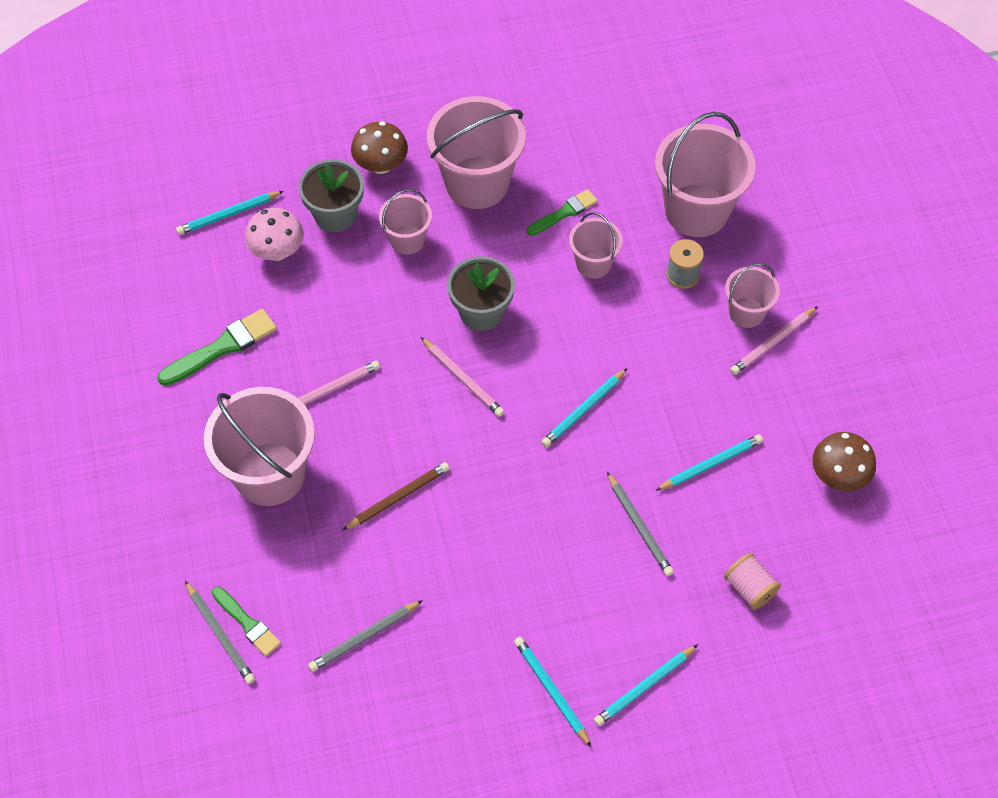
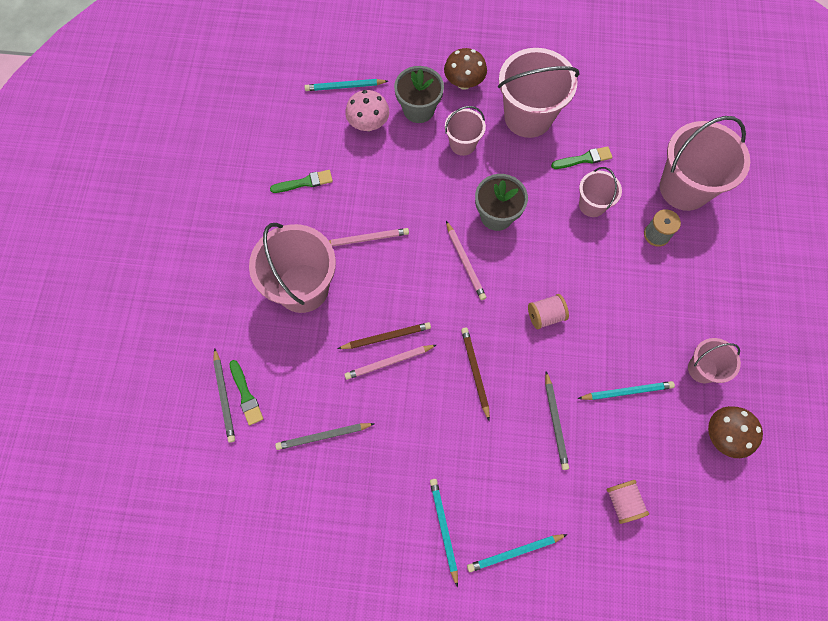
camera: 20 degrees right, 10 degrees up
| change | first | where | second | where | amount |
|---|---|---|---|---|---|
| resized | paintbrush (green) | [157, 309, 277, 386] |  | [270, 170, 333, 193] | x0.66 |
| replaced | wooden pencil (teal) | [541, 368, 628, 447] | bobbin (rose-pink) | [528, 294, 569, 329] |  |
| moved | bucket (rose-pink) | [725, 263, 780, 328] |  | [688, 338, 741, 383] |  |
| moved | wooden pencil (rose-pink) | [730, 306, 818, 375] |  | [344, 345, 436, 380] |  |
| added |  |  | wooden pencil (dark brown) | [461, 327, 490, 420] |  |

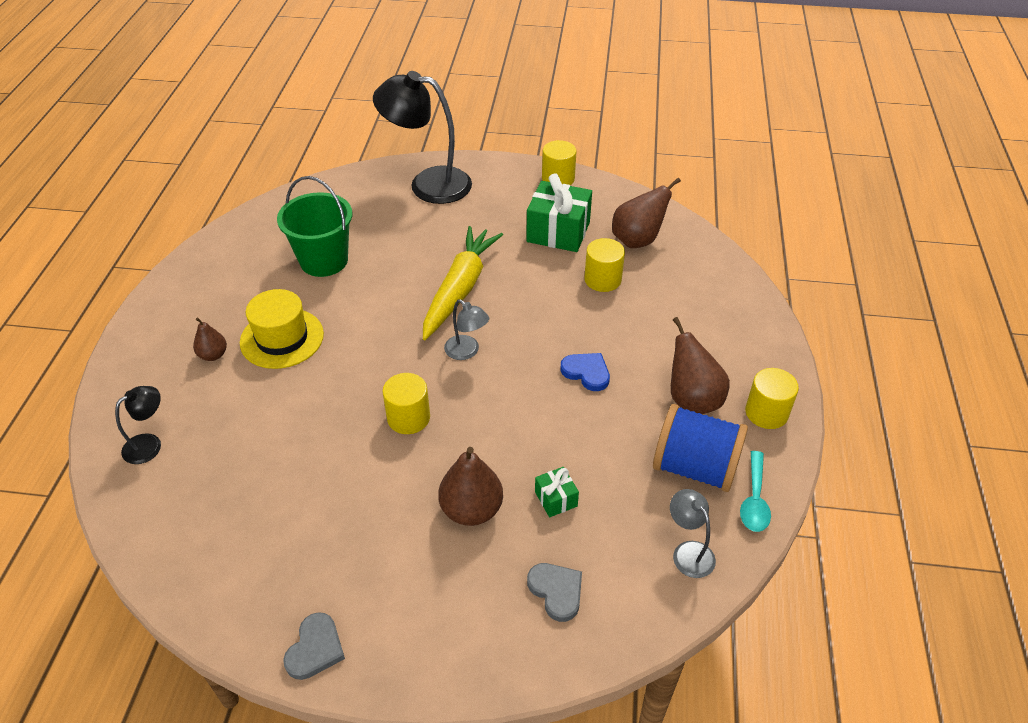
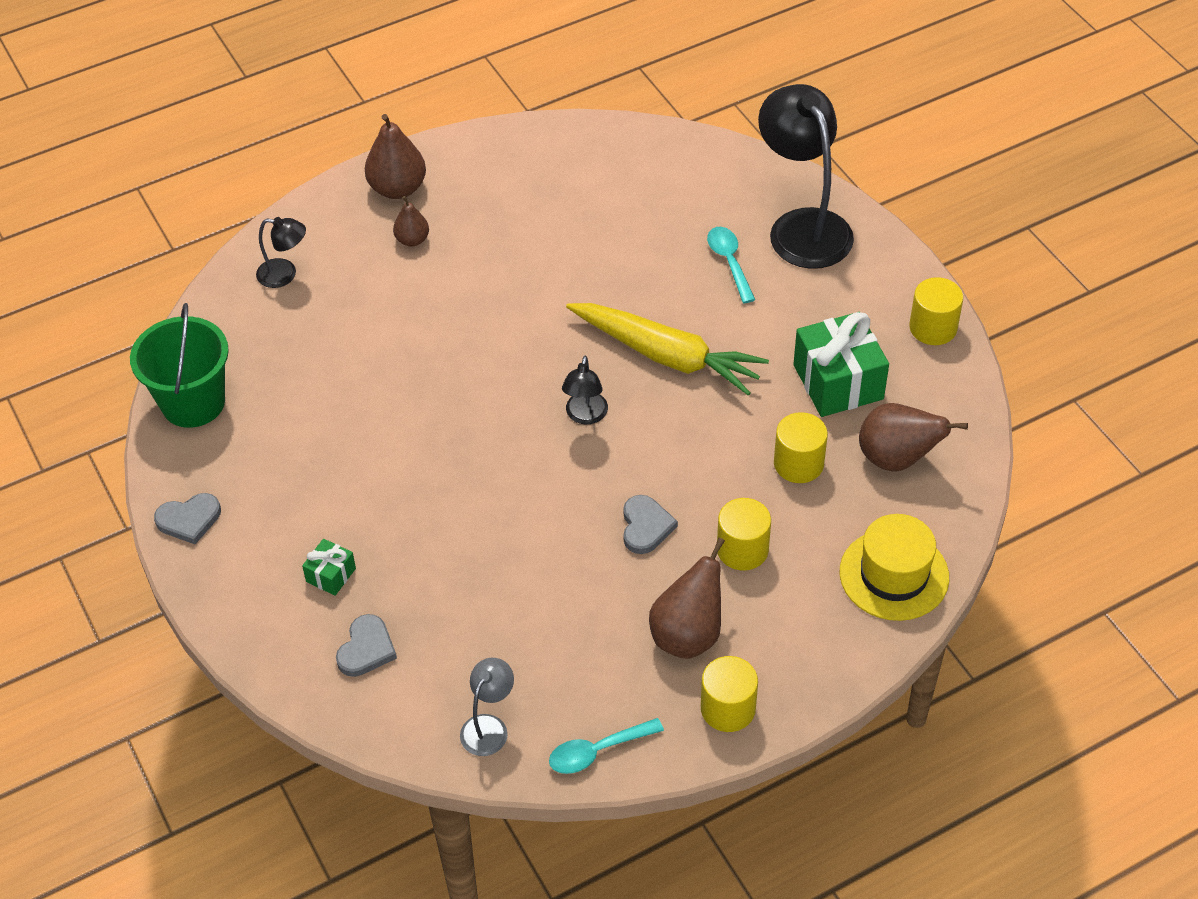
camera: 55 degrees right, 5 degrees up
| change | first | where | second | where | amount |
|---|---|---|---|---|---|
| moved | tall hat (golden) | [240, 289, 324, 369] |  | [840, 514, 949, 621] |  |
| moved | bucket (green) | [277, 176, 352, 277] |  | [130, 303, 229, 428] |  |
| moved | cylinder shape (golden) | [382, 373, 430, 434] |  | [717, 498, 771, 571] |  |
| turned | root vegetable (golden) | [423, 226, 503, 340] |  | [566, 303, 769, 396] | 45 degrees clockwise |
| moved | toy pear (dark brown) | [438, 447, 503, 526] |  | [365, 114, 426, 199] |  |
| recoloured | reading lamp (gray) | [444, 299, 489, 360] | reading lamp (black) | [562, 355, 608, 424] |  |
| moved | gift (green) | [535, 467, 579, 517] |  | [302, 539, 356, 596] |  |
| recoloured | heart (blue) | [560, 353, 610, 391] | heart (gray) | [623, 495, 678, 554] |  |
| removed | bobbin (blue) | [653, 404, 748, 492] |  |  |  |
| added |  |  | teaspoon (teal) | [707, 227, 755, 303] |  |

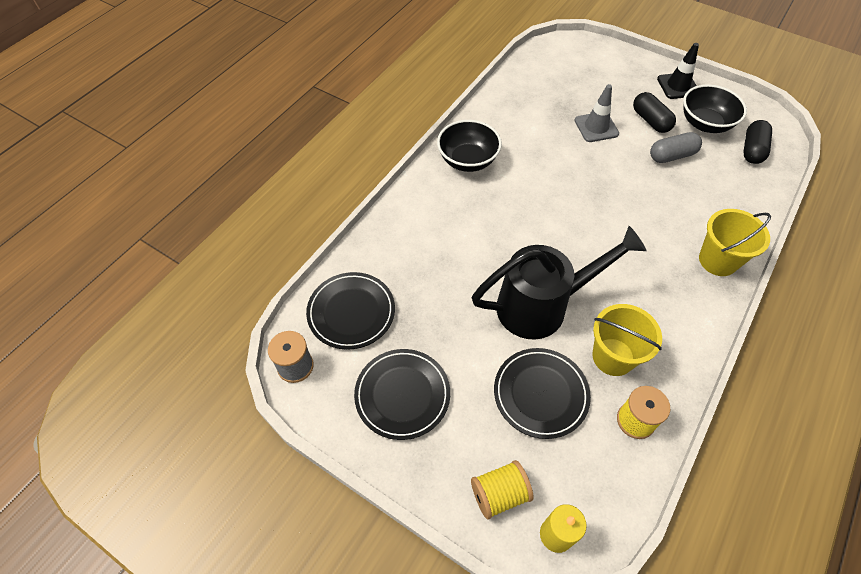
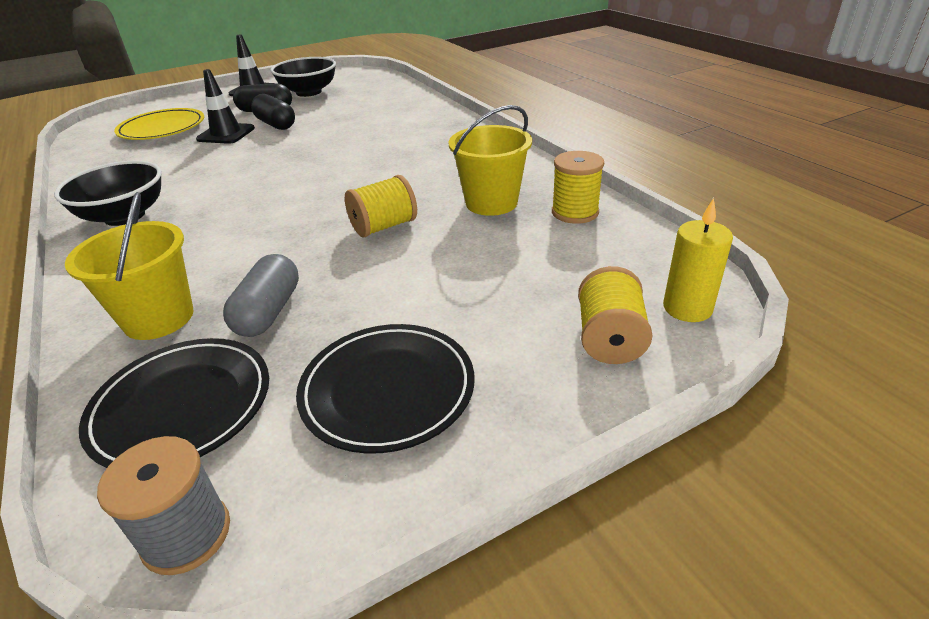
camera: 60 degrees left, 20 degrees down
| change | first | where | second | where | amount |
|---|---|---|---|---|---|
| replaced | watering pot (black) | [471, 226, 647, 339] | bobbin (golden) | [345, 175, 417, 238] |  |
| removed | plate (black) | [494, 348, 591, 439] |  |  |  |
| recoloured | traffic cone (gray) | [575, 84, 619, 142] | traffic cone (black) | [196, 69, 255, 144] |  |
| moved | pill (gray) | [650, 132, 702, 163] |  | [223, 254, 299, 337] |  |
| moved | bucket (golden) | [699, 209, 771, 276] |  | [65, 192, 193, 340] |  |
| moved | pill (black) | [744, 120, 772, 164] |  | [251, 94, 295, 130] |  |
| added |  |  | plate (golden) | [114, 108, 204, 140] |  |

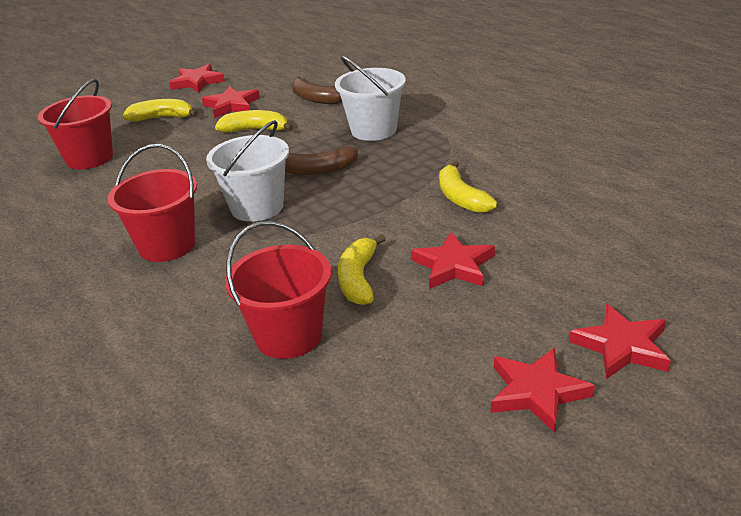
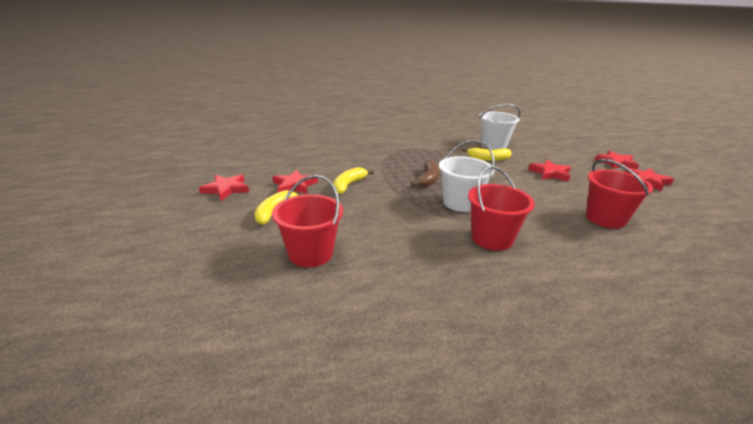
camera: 70 degrees left, 5 degrees down
| change | first | where | second | where | amount |
|---|---|---|---|---|---|
| removed | toy banana (dark brown) | [292, 76, 342, 104] |  |  |  |
| moved | bucket (white) | [335, 56, 406, 141] |  | [479, 104, 520, 149] |  |
| removed | toy banana (golden) | [338, 234, 386, 305] |  |  |  |

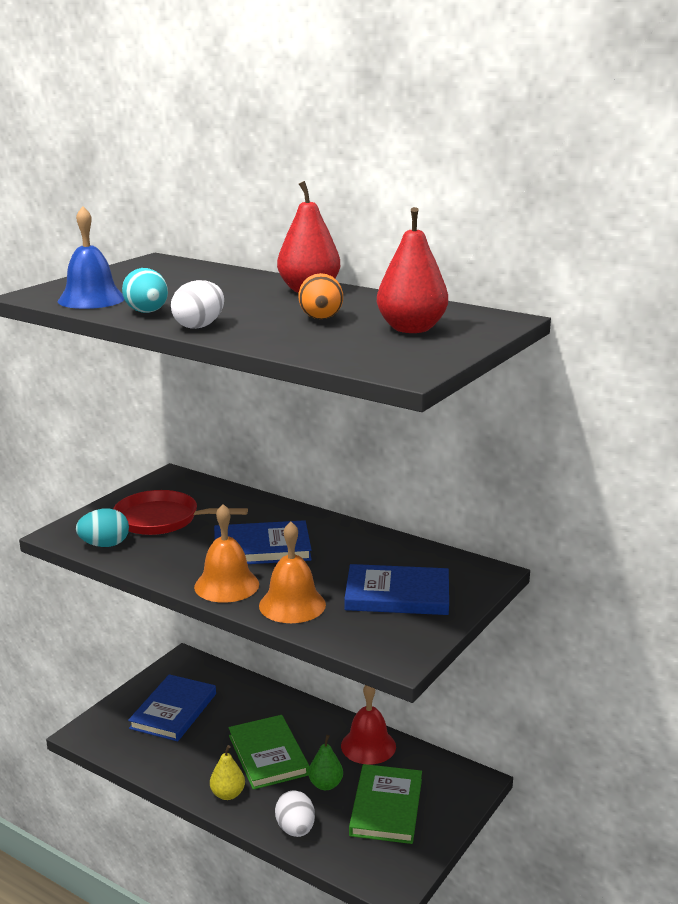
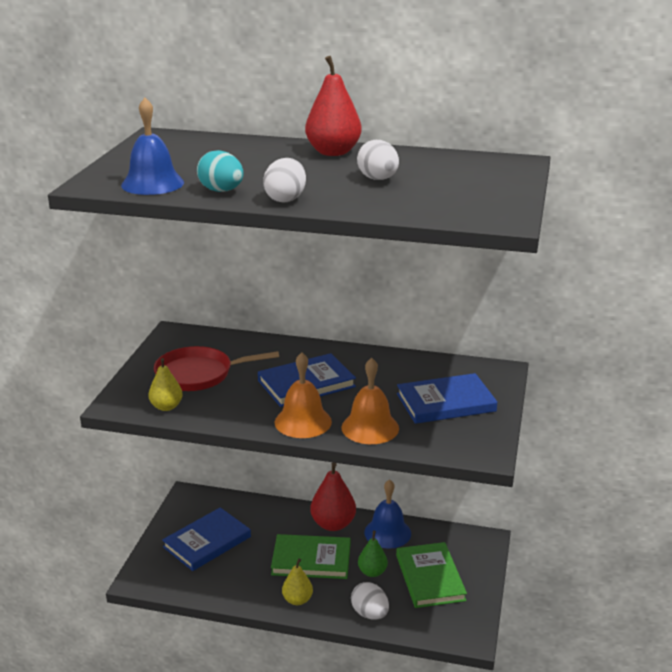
camera: 20 degrees left, 5 degrees up
| change | first | where | second | where | amount |
|---|---|---|---|---|---|
| replaced | egg shape (teal) | [76, 508, 129, 547] | toy pear (golden) | [148, 358, 183, 411] |  |
| turned | book (blue) | [128, 674, 216, 741] |  | [162, 507, 251, 571] | 45 degrees clockwise |
| turned | book (green) | [229, 715, 309, 790] |  | [271, 534, 350, 579] | 45 degrees counterclockwise |
| recoloured | egg shape (orange) | [299, 273, 343, 319] | egg shape (white) | [357, 140, 399, 180] |  |
| recoloured | hand bell (crimson) | [341, 685, 396, 765] | hand bell (blue) | [364, 479, 411, 549] |  |
| moved | toy pear (crimson) | [377, 207, 448, 333] |  | [310, 462, 356, 531] |  |

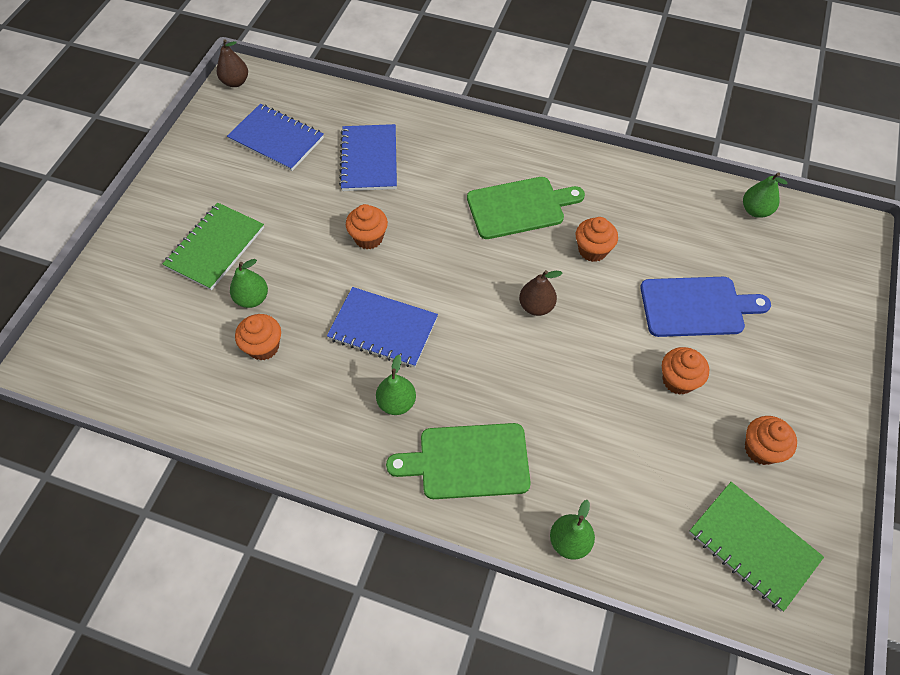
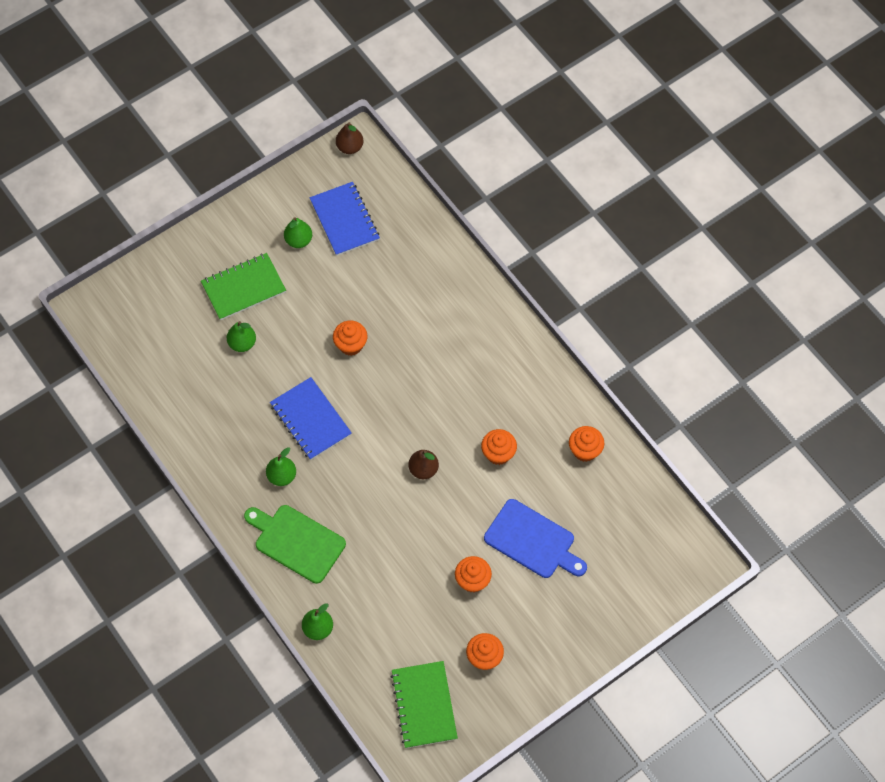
camera: 35 degrees right, 5 degrees up
| change | first | where | second | where | amount |
|---|---|---|---|---|---|
| moved | fairy cake (orange) | [235, 314, 281, 361] |  | [569, 426, 604, 462] |  |
| removed | notebook (blue) | [339, 124, 397, 191] |  |  |  |
| removed | chopping board (green) | [467, 177, 585, 239] |  |  |  |
| moved | toy pear (green) | [743, 173, 787, 218] |  | [284, 217, 312, 248] |  |

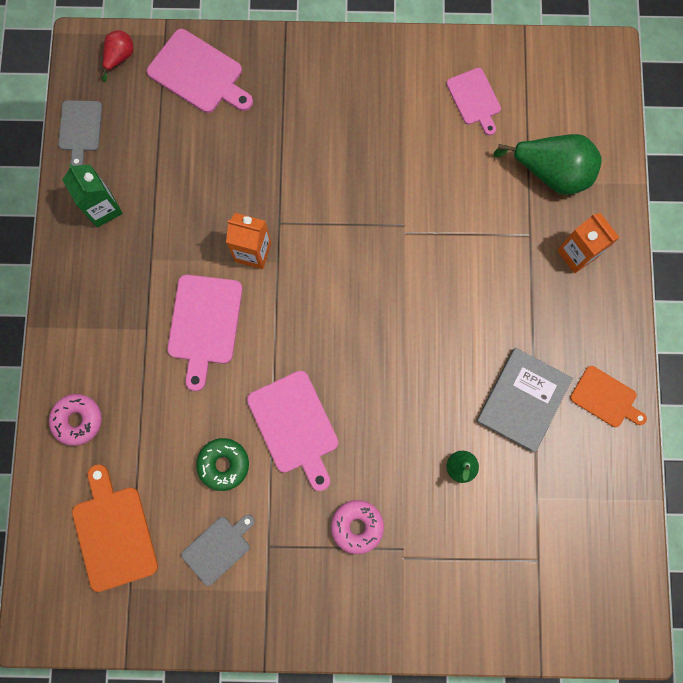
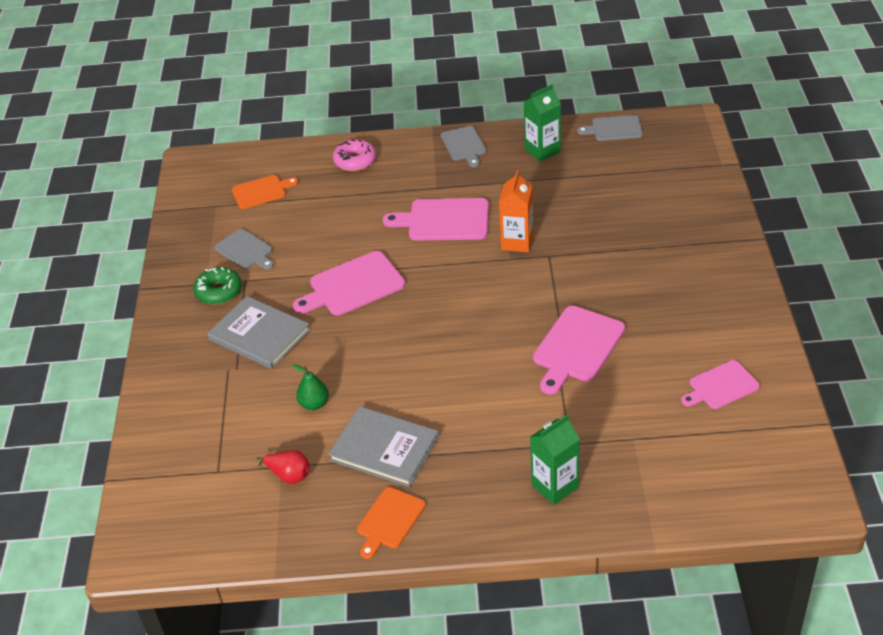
camera: 90 degrees right, 35 degrees down
| change | first | where | second | where | amount |
|---|---|---|---|---|---|
| resized | chopping board (orange) | [72, 464, 158, 592] |  | [232, 175, 298, 209] | x0.64 |
| moved | toy pear (crimson) | [101, 30, 134, 82] |  | [256, 450, 310, 484] |  |
| moved | chopping board (rose-pink) | [147, 29, 253, 113] |  | [533, 306, 625, 395] |  |
| moved | doughnut (green) | [196, 438, 249, 491] |  | [193, 267, 242, 305] |  |
| replaced | doughnut (rose-pink) | [331, 500, 384, 554] | book (gray) | [207, 296, 310, 369] |  |
| removed | toy pear (green) | [494, 134, 602, 195] |  |  |  |
| recoloured | milk carton (orange) | [557, 213, 620, 273] | milk carton (green) | [530, 414, 580, 505] |  |
| added |  |  | chopping board (gray) | [441, 126, 487, 167] |  |

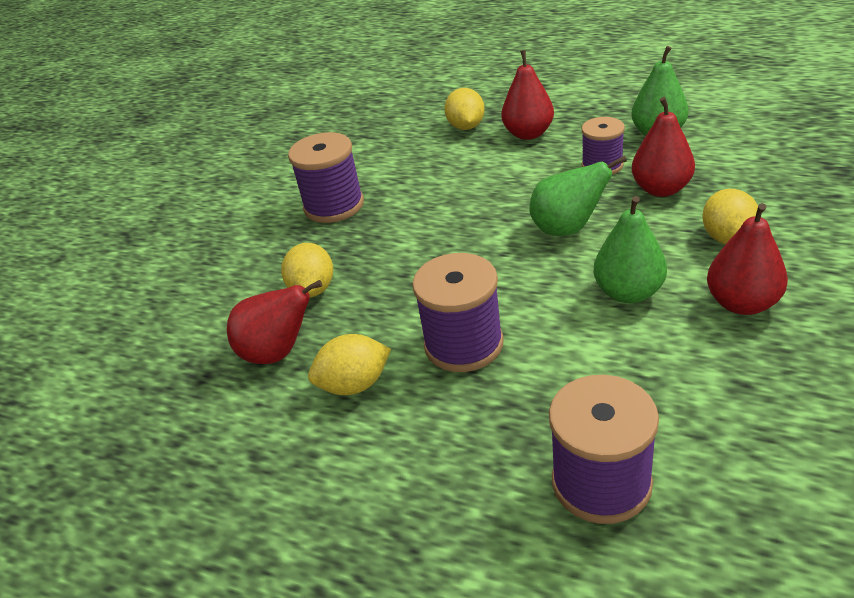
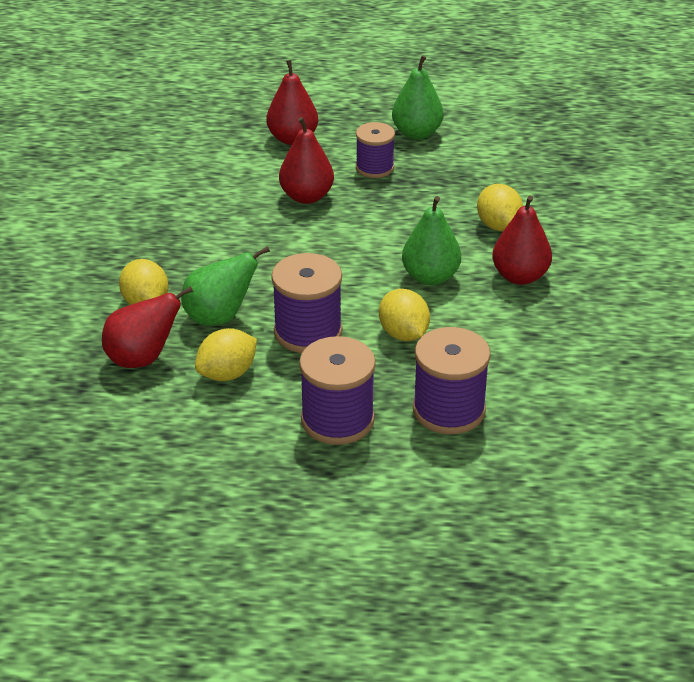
camera: 25 degrees left, 0 degrees up
| change | first | where | second | where | amount |
|---|---|---|---|---|---|
| moved | bobbin (violet) | [288, 132, 364, 223] |  | [299, 336, 376, 445] |  |
| moved | toy lemon (golden) | [444, 88, 485, 130] |  | [379, 289, 430, 341] |  |
| moved | toy pear (green) | [530, 156, 627, 236] |  | [181, 246, 270, 326] |  |
| moved | toy pear (crimson) | [632, 97, 695, 197] |  | [279, 117, 334, 204] |  |

